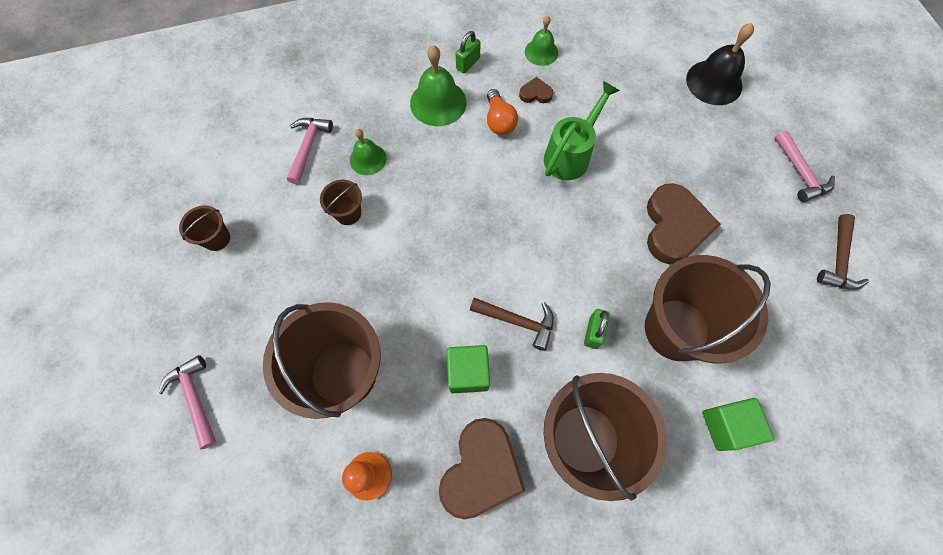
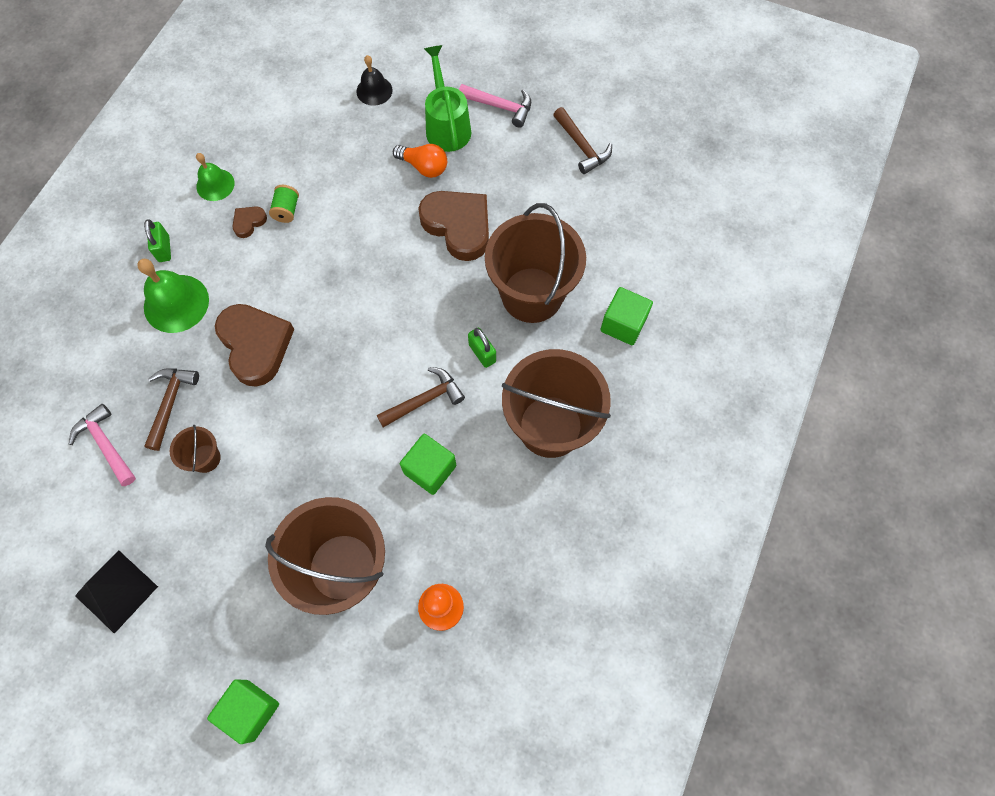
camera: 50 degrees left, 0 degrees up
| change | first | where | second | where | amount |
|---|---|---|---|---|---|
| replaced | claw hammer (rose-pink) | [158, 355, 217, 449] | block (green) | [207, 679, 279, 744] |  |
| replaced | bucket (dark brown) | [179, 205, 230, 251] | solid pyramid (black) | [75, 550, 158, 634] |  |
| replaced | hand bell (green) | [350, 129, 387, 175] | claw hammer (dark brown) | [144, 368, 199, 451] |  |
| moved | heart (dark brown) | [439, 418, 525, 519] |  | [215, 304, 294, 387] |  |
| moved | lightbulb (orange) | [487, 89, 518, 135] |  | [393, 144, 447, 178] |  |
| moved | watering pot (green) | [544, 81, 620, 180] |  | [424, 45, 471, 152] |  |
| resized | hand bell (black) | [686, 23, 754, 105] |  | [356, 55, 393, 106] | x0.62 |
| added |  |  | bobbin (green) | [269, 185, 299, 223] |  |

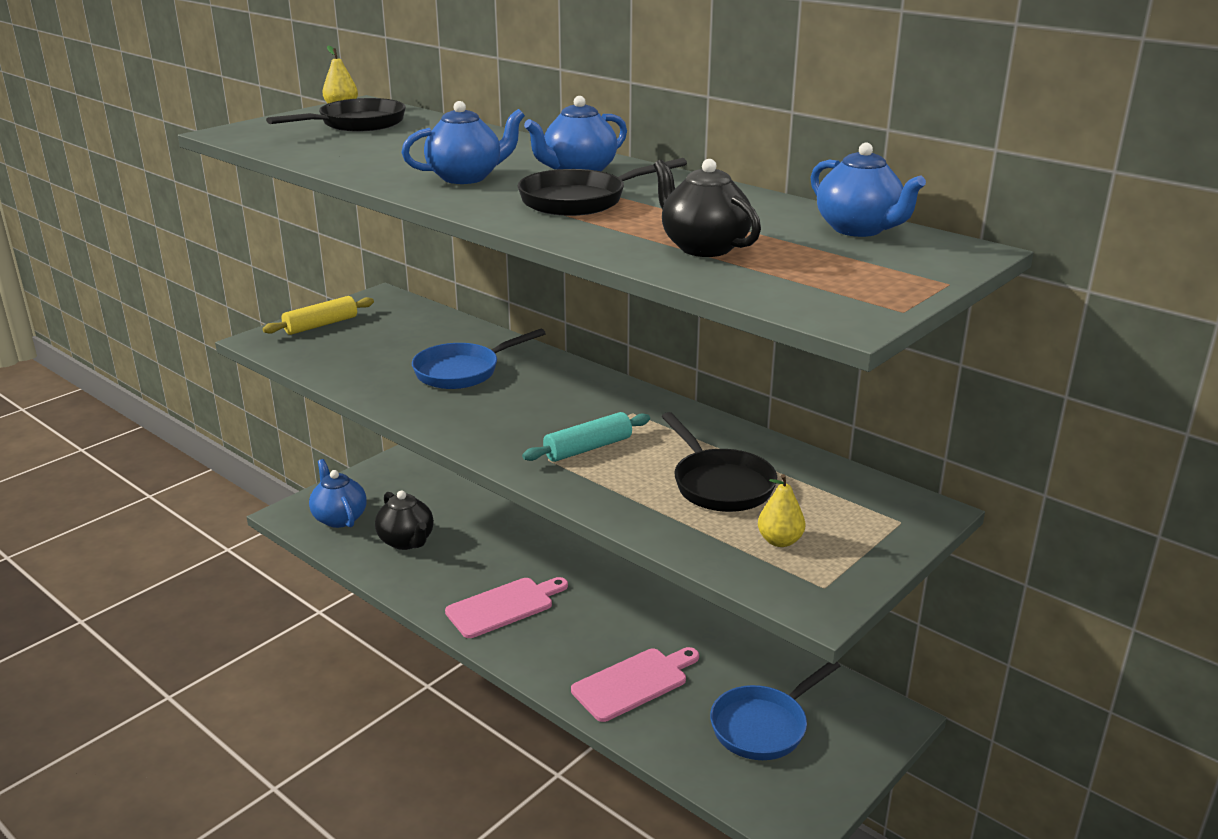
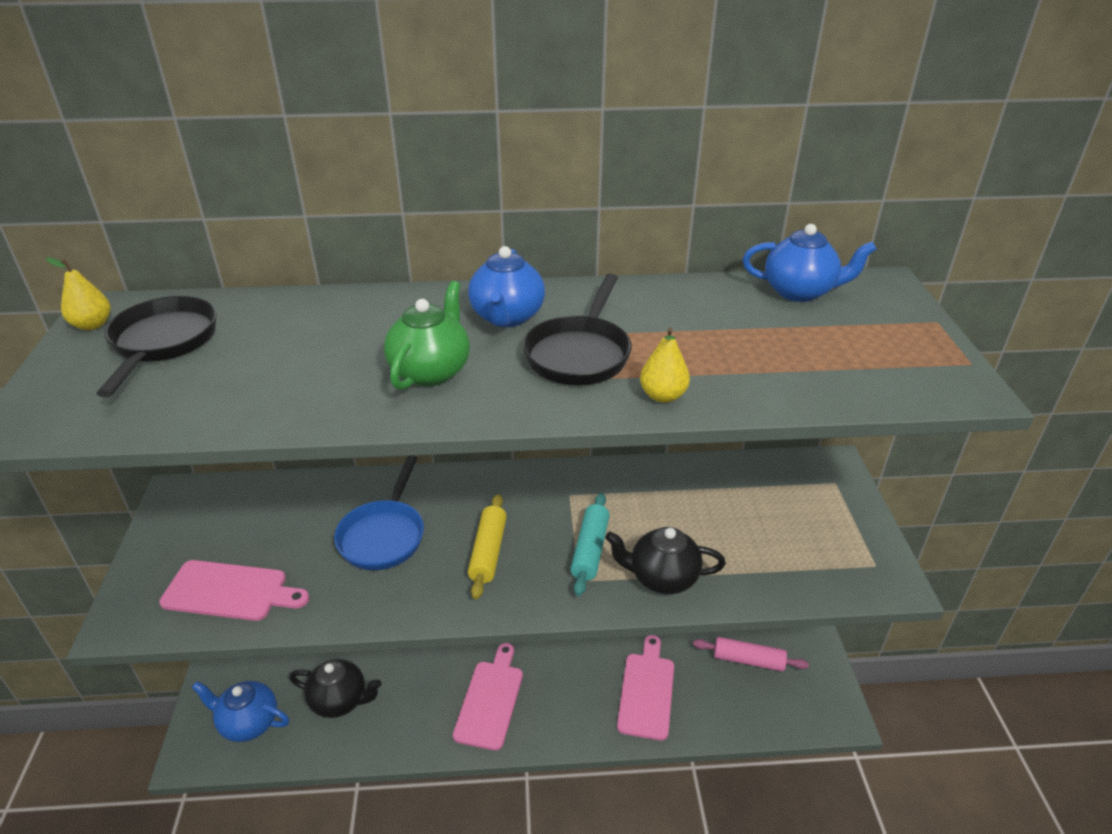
camera: 45 degrees left, 10 degrees up
| change | first | where | second | where | amount |
|---|---|---|---|---|---|
| moved | rolling pin (golden) | [262, 296, 374, 335] |  | [468, 494, 507, 599] |  |
| recoloured | tea pot (blue) | [401, 101, 525, 184] | tea pot (green) | [384, 281, 470, 390] |  |
| moved | tea pot (black) | [653, 159, 761, 257] |  | [605, 527, 726, 594] |  |
| removed | frying pan (black) | [662, 412, 777, 512] |  |  |  |
| replaced | frying pan (blue) | [710, 662, 840, 760] | rolling pin (rose-pink) | [693, 637, 809, 672] |  |
| moved | toy pear (golden) | [758, 474, 805, 547] |  | [640, 328, 690, 403] |  |
| added |  |  | chopping board (rose-pink) | [159, 560, 309, 621] |  |

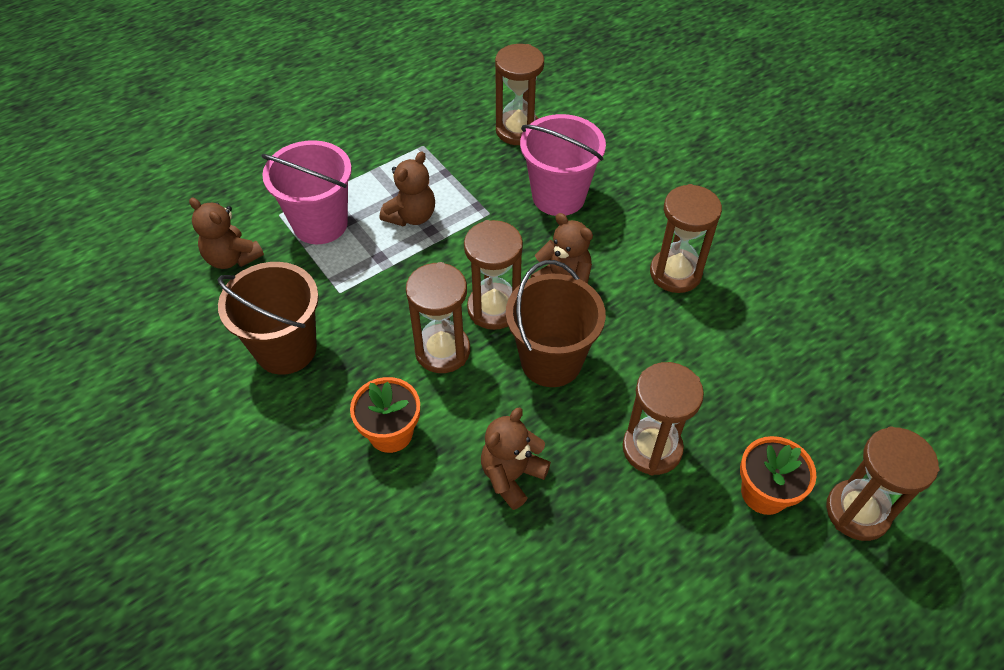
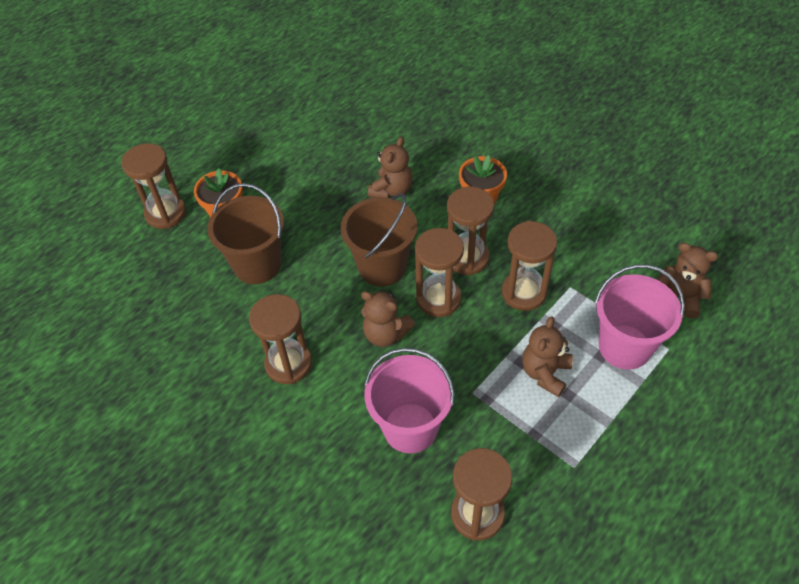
camera: 170 degrees right, 0 degrees up
| change | first | where | second | where | amount |
|---|---|---|---|---|---|
| moved | bucket (dark brown) | [218, 262, 319, 375] |  | [207, 183, 284, 284] |  |
| moved | sandglass (dark brown) | [623, 362, 704, 475] |  | [502, 221, 557, 311] |  |

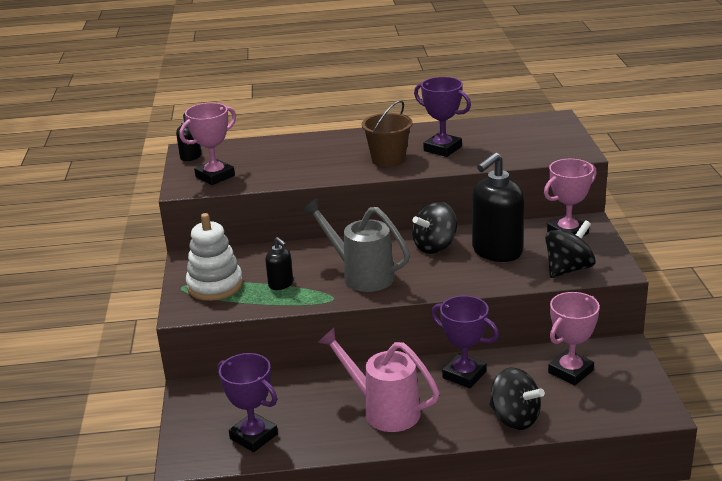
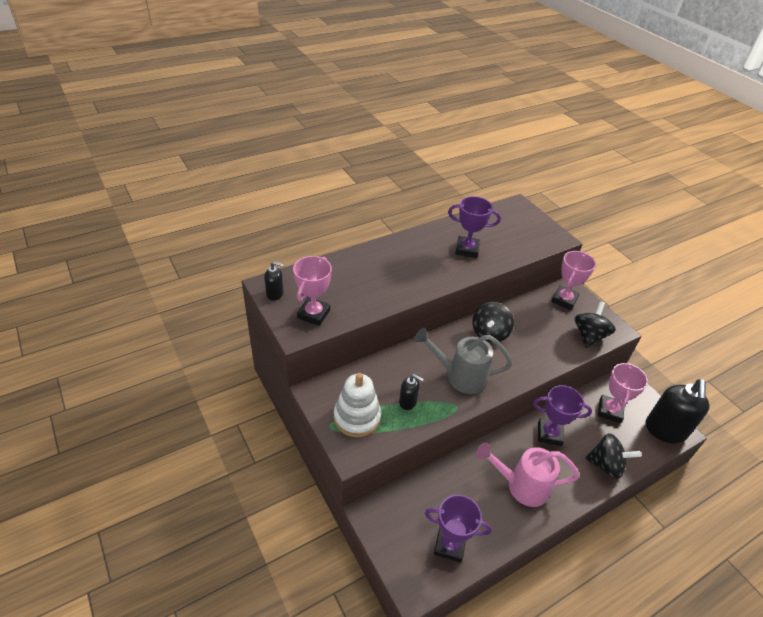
camera: 30 degrees left, 15 degrees up
| change | first | where | second | where | amount |
|---|---|---|---|---|---|
| removed | bucket (dark brown) | [362, 100, 413, 167] |  |  |  |
| moved | soap dispenser (black) | [472, 152, 524, 262] |  | [646, 379, 710, 444] |  |

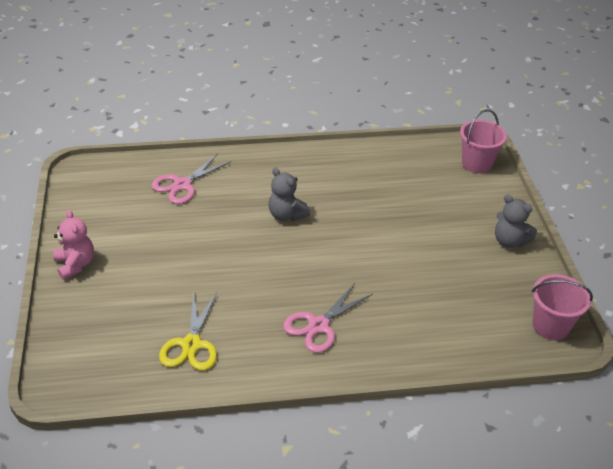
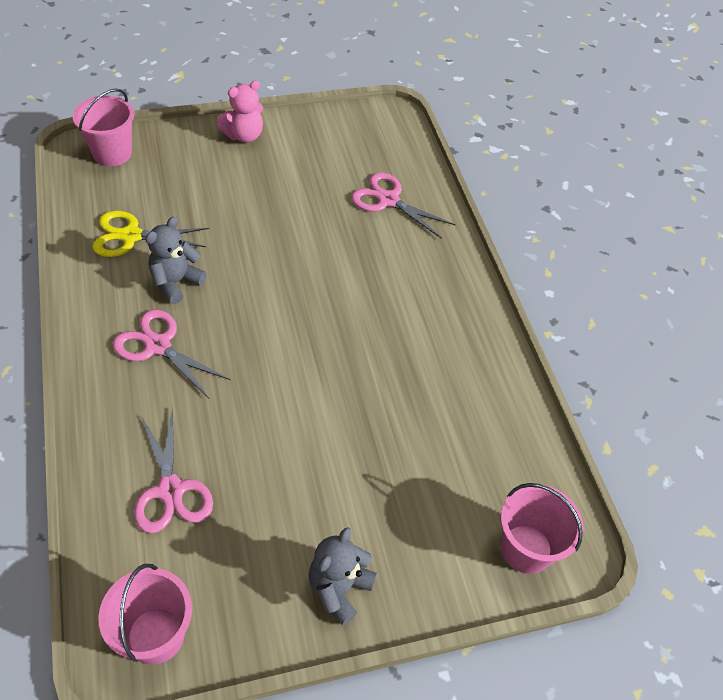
camera: 80 degrees right, 10 degrees up
| change | first | where | second | where | amount |
|---|---|---|---|---|---|
| moved | stuffed bear (gray) | [269, 168, 310, 221] |  | [145, 217, 207, 304] |  |
| added |  |  | bucket (rose-pink) | [73, 89, 134, 166] |  |
| added |  |  | pair of scissors (rose-pink) | [134, 408, 213, 533] |  |

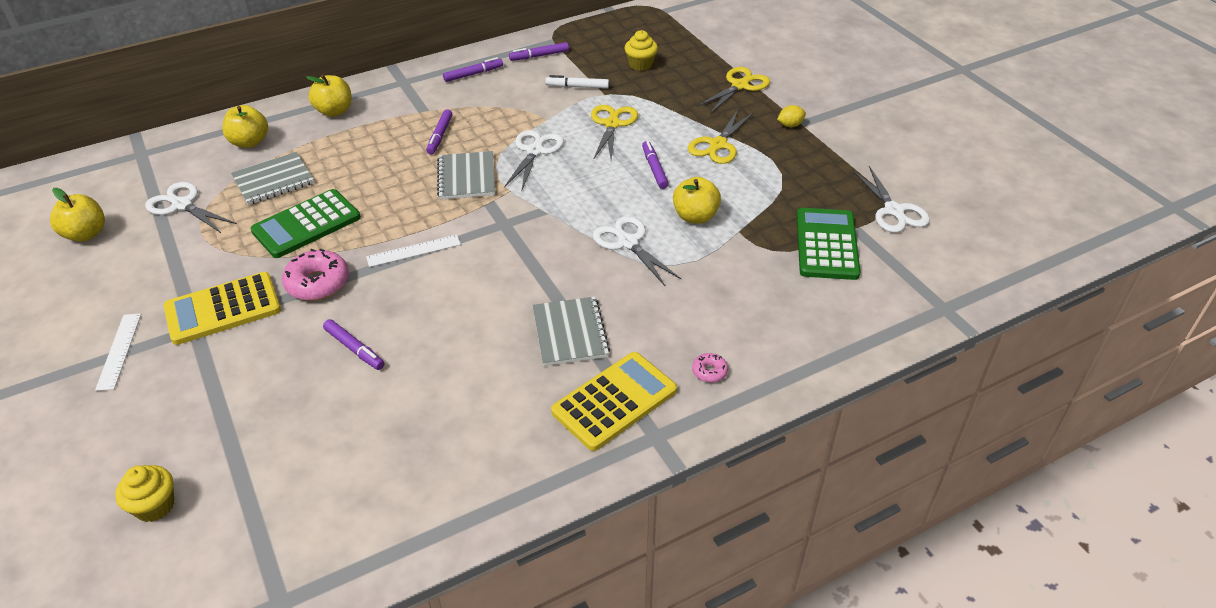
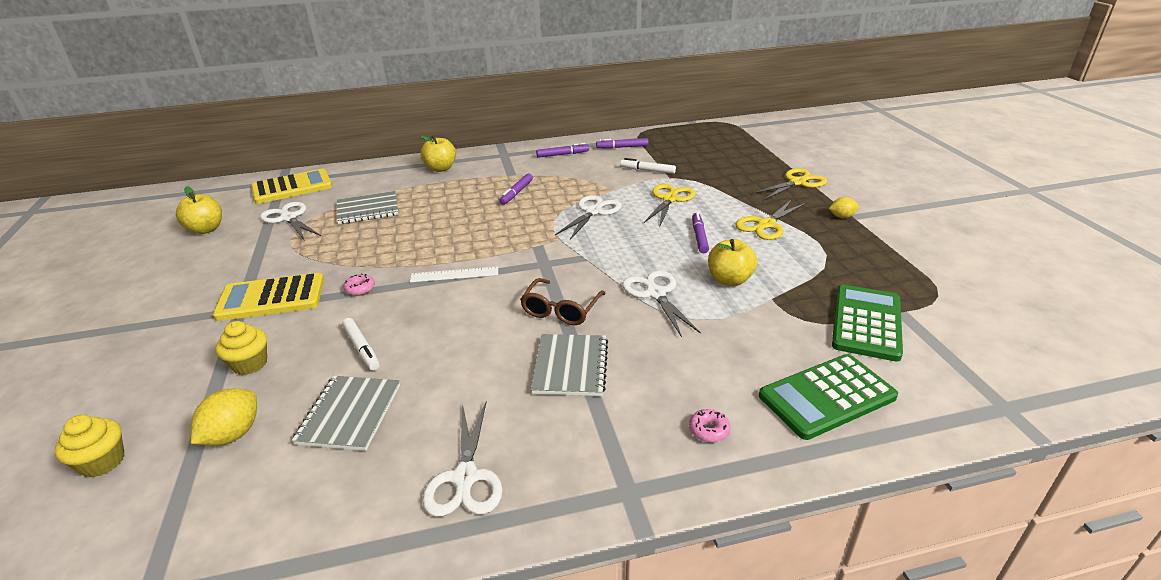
camera: 15 degrees right, 10 degrees down
| change | first | where | second | where | amount |
|---|---|---|---|---|---|
| removed | ruler (white) | [95, 313, 141, 391] |  |  |  |
| removed | apple (golden) | [222, 105, 268, 148] |  |  |  |
| moved | pocket calculator (green) | [250, 189, 361, 258] |  | [759, 354, 898, 440] |  |
| resized | doughnut (rose-pink) | [282, 248, 349, 300] |  | [343, 273, 375, 296] | x0.50 |
| recoloured | marker (violet) | [323, 319, 385, 370] | marker (white) | [342, 318, 380, 370] |  |
| moved | notebook (gray) | [437, 151, 495, 200] |  | [292, 376, 400, 451] |  |
| moved | pocket calculator (golden) | [551, 352, 677, 451] |  | [251, 169, 332, 204] |  |
| moved | fairy cake (golden) | [625, 30, 658, 71] |  | [215, 321, 267, 375] |  |
| moved | pair of scissors (white) | [852, 166, 930, 233] |  | [423, 401, 503, 517] |  |
| added |  |  | toy lemon (golden) | [191, 388, 257, 445] |  |
| added |  |  | spectacles (dark brown) | [520, 278, 606, 325] |  |

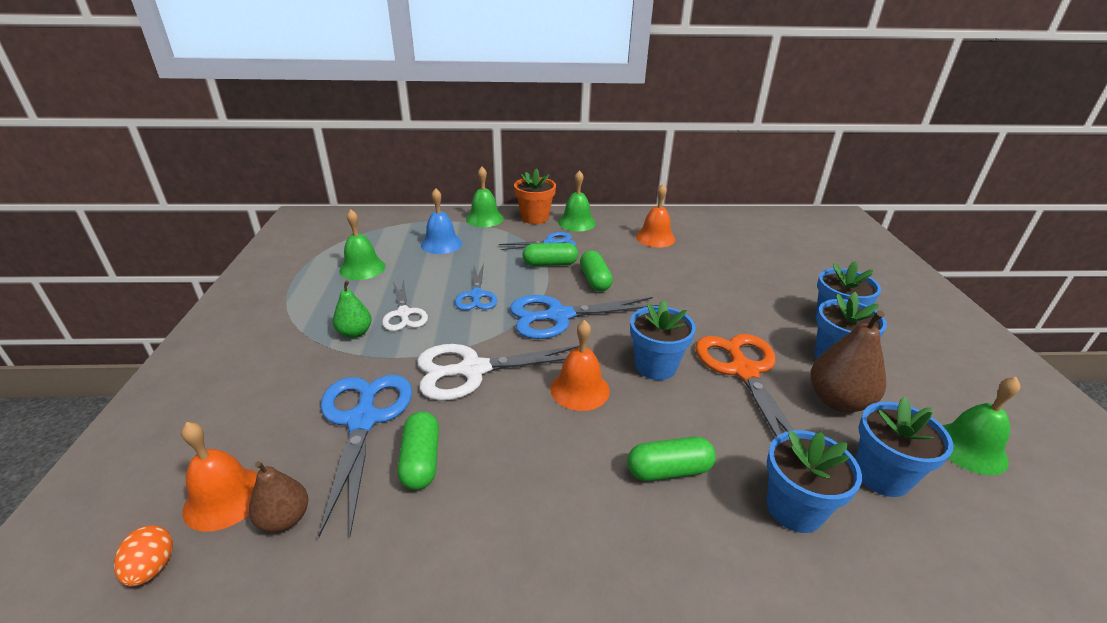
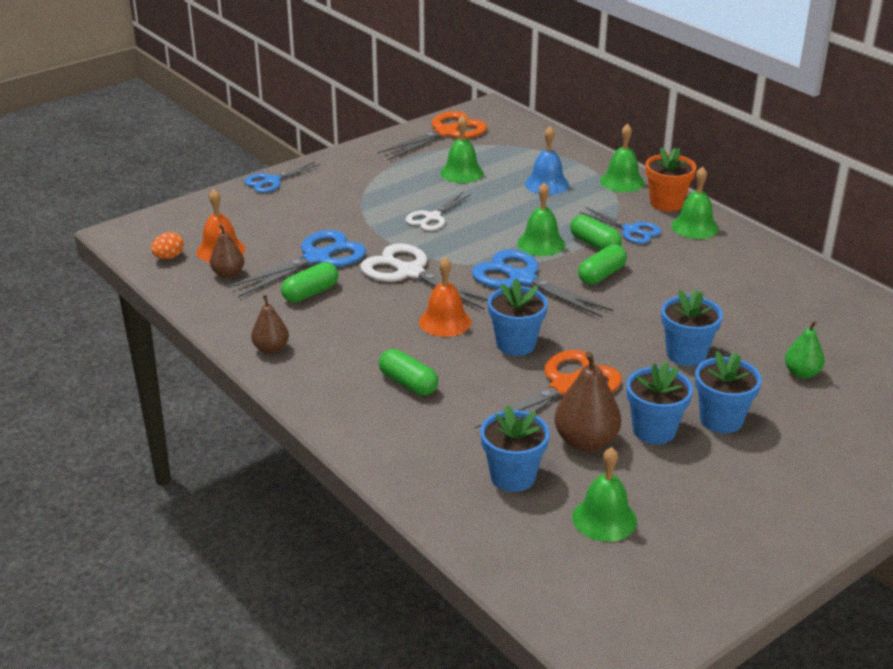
camera: 55 degrees right, 0 degrees up
| change | first | where | second | where | amount |
|---|---|---|---|---|---|
| moved | toy pear (green) | [333, 280, 372, 338] |  | [785, 321, 825, 379] |  |
| moved | pair of scissors (blue) | [455, 263, 497, 310] |  | [244, 162, 321, 193] |  |
| removed | hand bell (orange) | [636, 184, 675, 247] |  |  |  |
| moved | potted plant (blue) | [767, 430, 862, 533] |  | [661, 290, 723, 366] |  |
| added |  |  | toy pear (dark brown) | [251, 295, 289, 354] |  |
| added |  |  | pair of scissors (orange) | [377, 111, 487, 161] |  |
| added |  |  | hand bell (green) | [517, 182, 565, 256] |  |

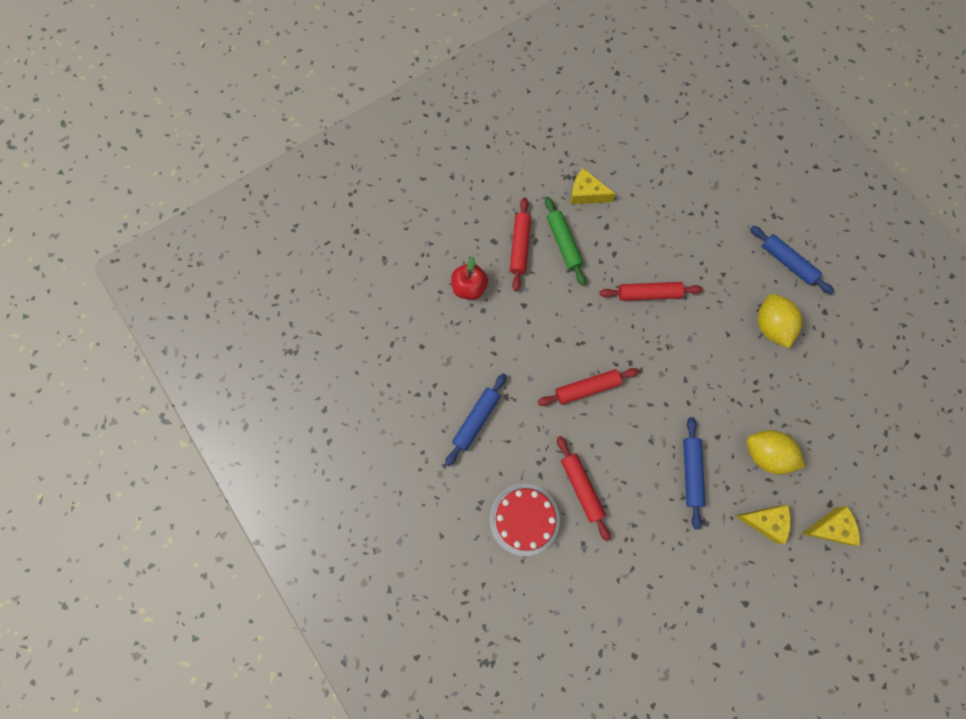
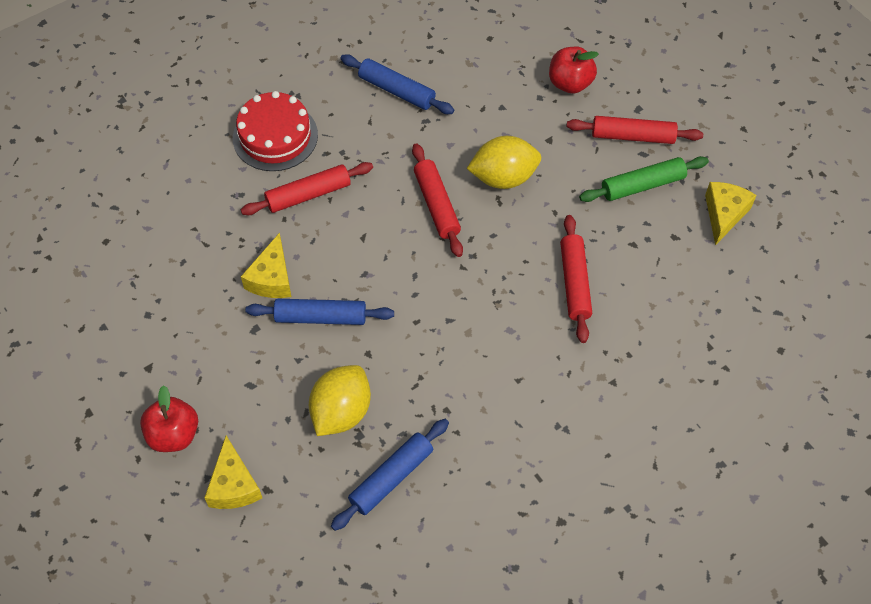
camera: 90 degrees right, 15 degrees down
| change | first | where | second | where | amount |
|---|---|---|---|---|---|
| moved | cheese wedge (golden) | [735, 505, 791, 544] |  | [241, 233, 291, 298] |  |
| moved | rolling pin (blue) | [750, 226, 834, 294] |  | [331, 419, 449, 531] |  |
| moved | toy lemon (golden) | [758, 294, 802, 348] |  | [467, 136, 541, 189] |  |
| added |  |  | apple (crimson) | [140, 385, 198, 452] |  |

